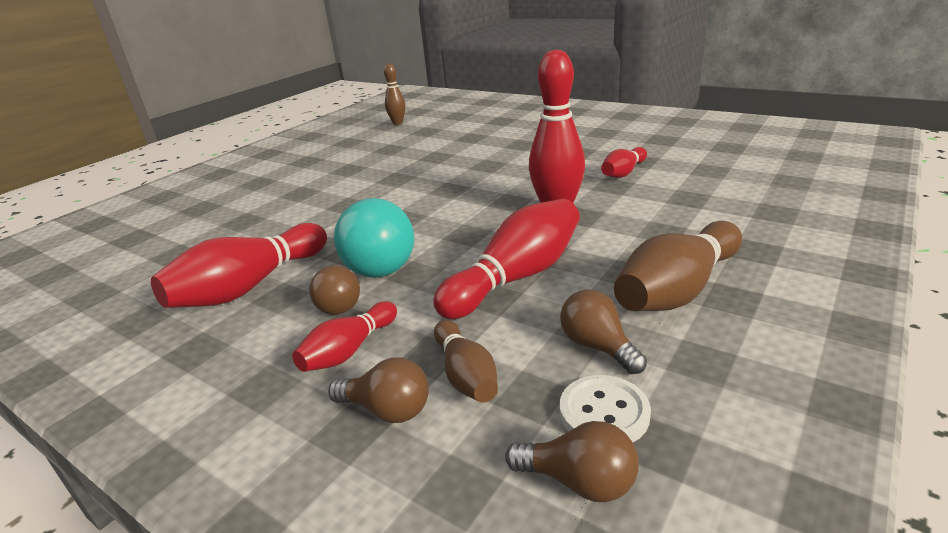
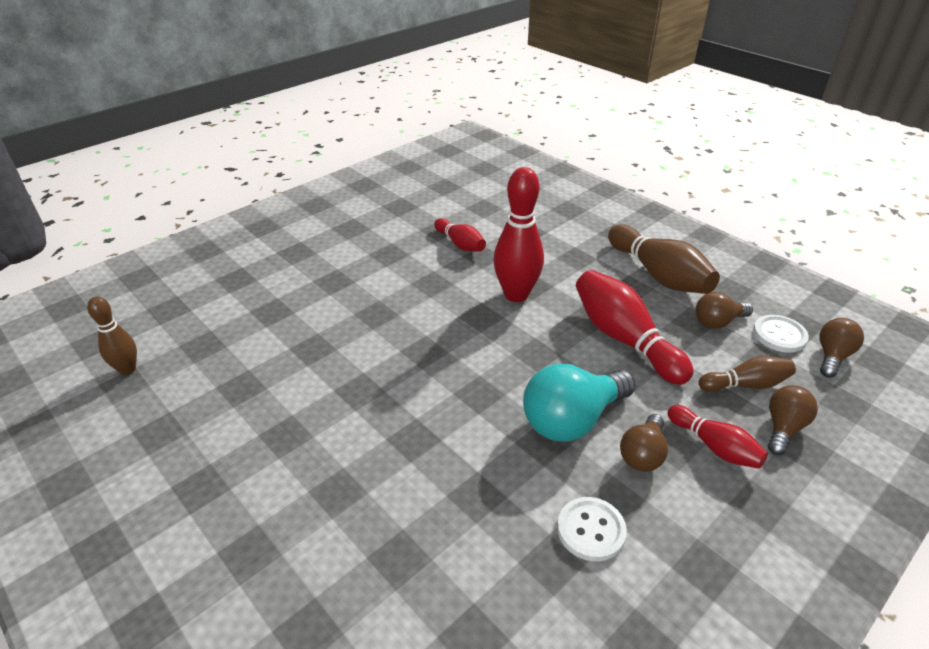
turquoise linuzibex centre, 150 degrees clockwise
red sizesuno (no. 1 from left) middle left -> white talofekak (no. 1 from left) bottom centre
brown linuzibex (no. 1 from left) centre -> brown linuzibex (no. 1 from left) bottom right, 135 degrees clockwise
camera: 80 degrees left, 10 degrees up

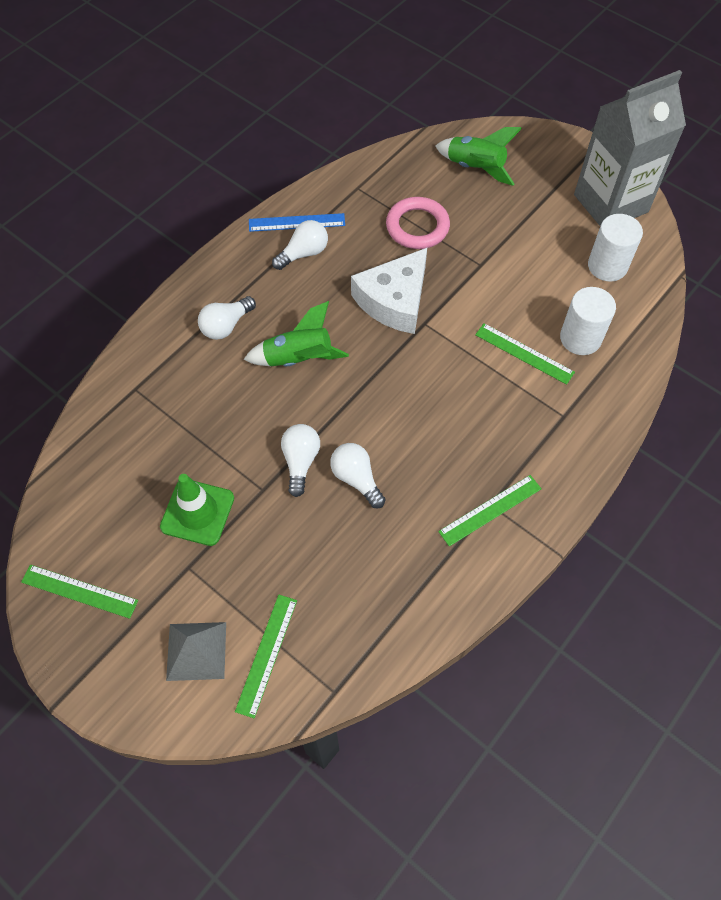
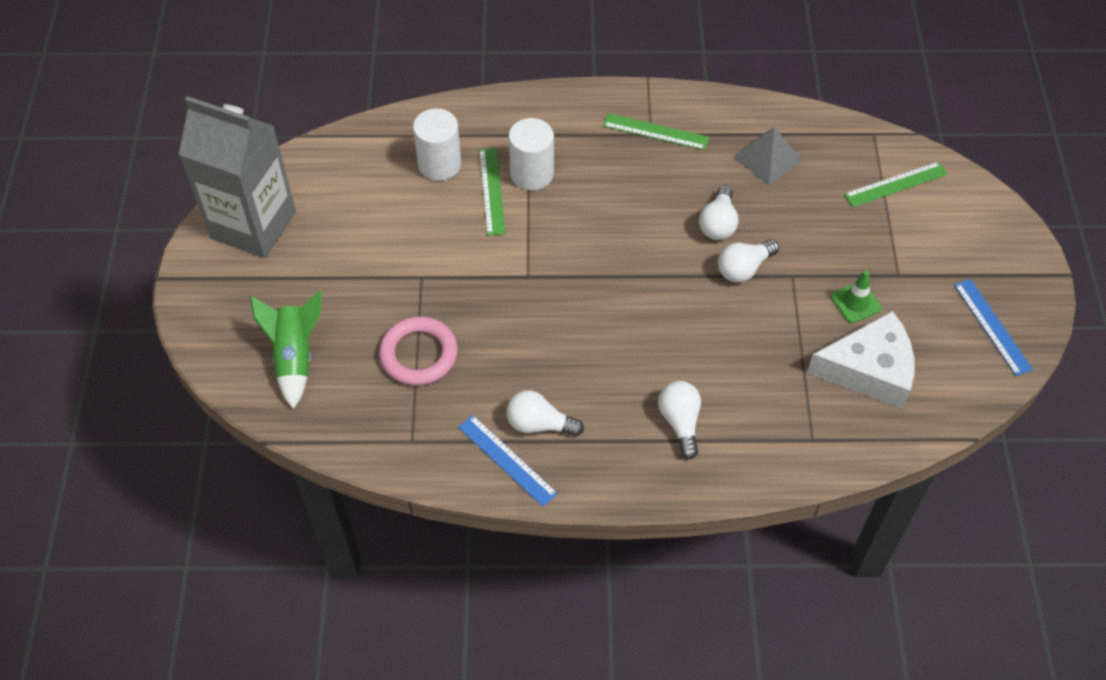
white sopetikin (no. 2 from left) top right -> white sopetikin (no. 2 from left) top centre, shifted
white linuzibex (no. 1 from left in the first image) middle left -> white linuzibex (no. 2 from left) centre, 105 degrees counterclockwise
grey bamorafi bottom left -> grey bamorafi top right, shifted
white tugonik top centre -> white tugonik middle right, shifted
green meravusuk middle left -> green meravusuk middle right, x0.64
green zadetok (no. 1 from left) middle left -> blue zadetok (no. 2 from left) middle right
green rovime (no. 1 from left) centre -> none
camera: 130 degrees left, 5 degrees down

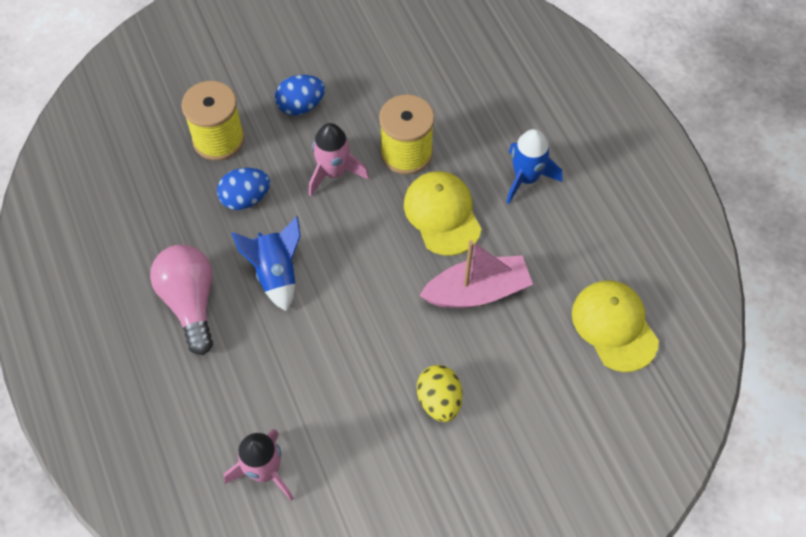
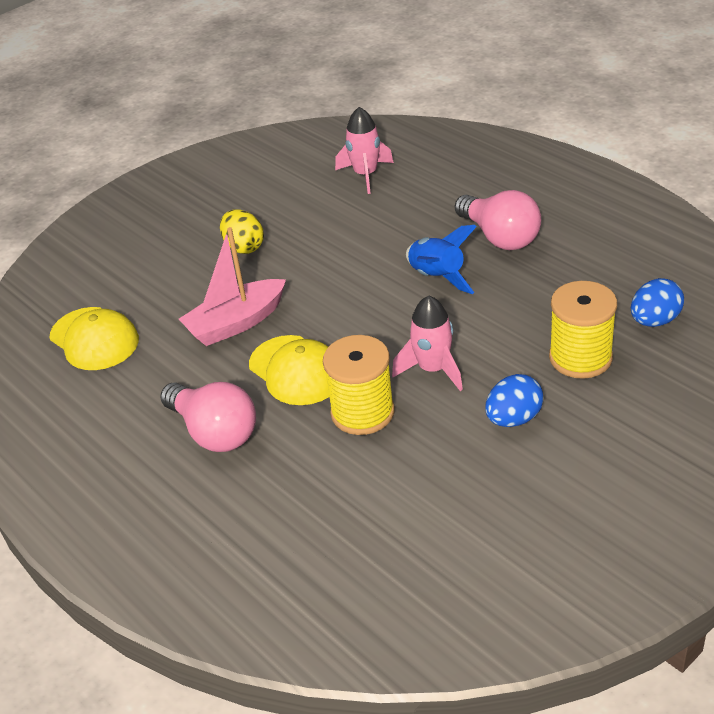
blue rovime (no. 2 from left) top centre -> pink linuzibex (no. 1 from left) middle left
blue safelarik (no. 1 from left in the first image) middle left -> blue safelarik (no. 2 from left) middle right, shifted
camera: 165 degrees right, 20 degrees down

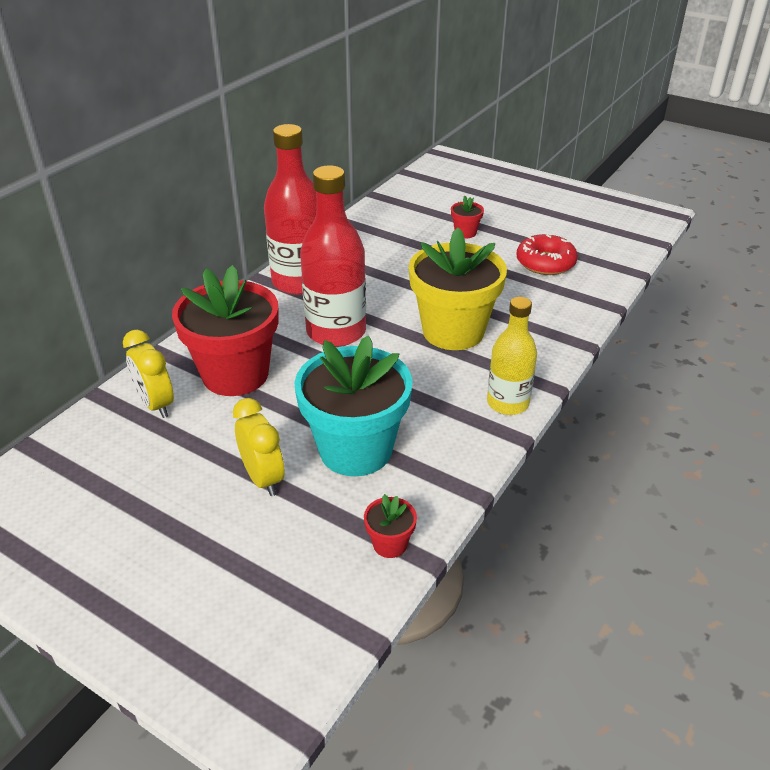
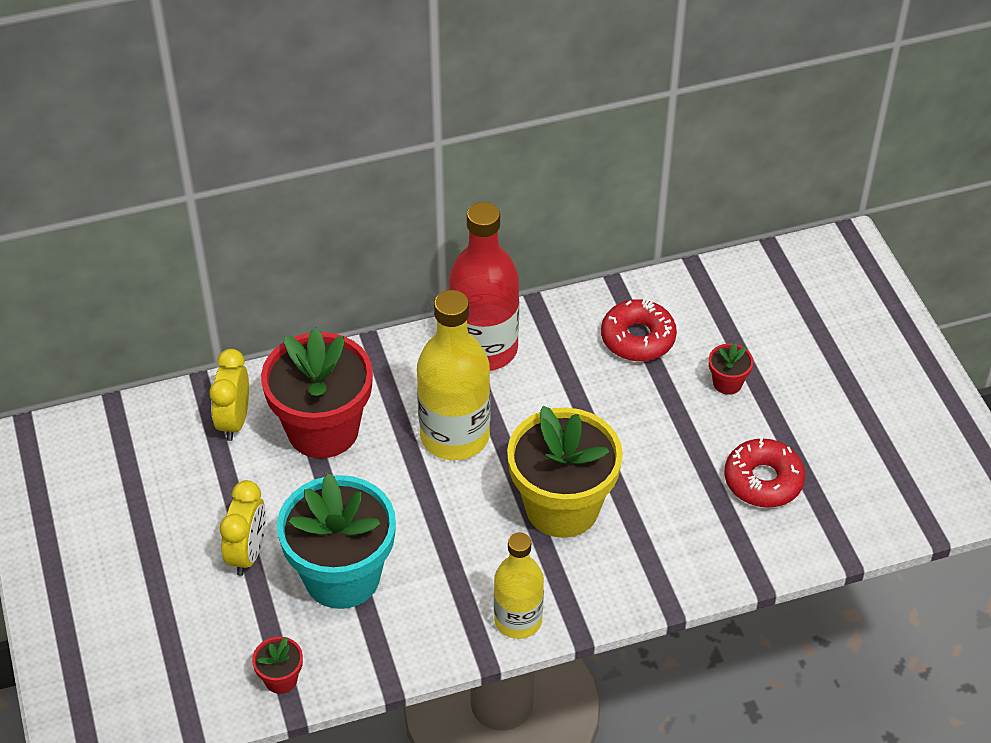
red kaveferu (no. 2 from left) top centre -> yellow kaveferu (no. 1 from left) centre
none -> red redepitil (no. 1 from left) centre
camera: 40 degrees right, 10 degrees up

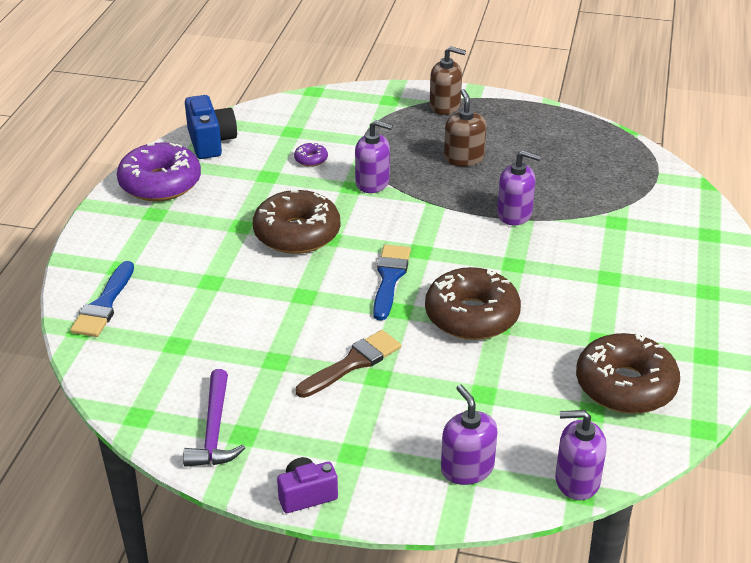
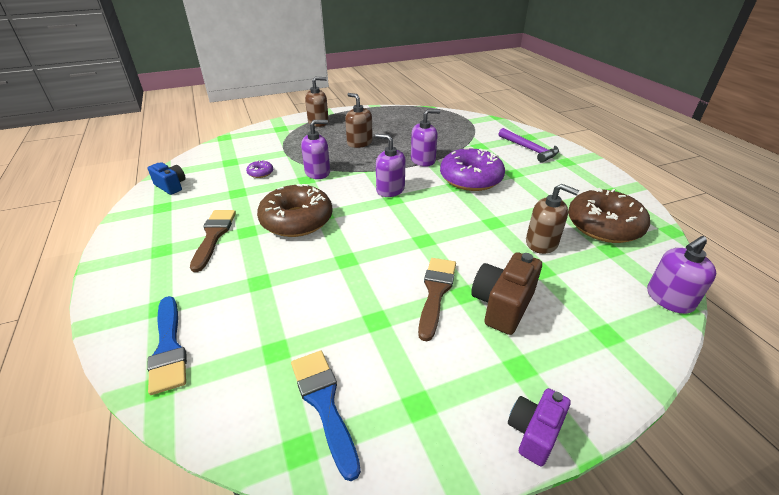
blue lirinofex top left -> blue lirinofex middle left, x0.66
none -> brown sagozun (no. 1 from left) middle left
blue sagozun (no. 2 from left) centre -> blue sagozun (no. 2 from left) bottom centre, shifted
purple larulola (no. 2 from left) bottom centre -> purple larulola (no. 2 from left) centre, shifted
purple redepitil (no. 1 from left in the first image) top left -> purple redepitil (no. 2 from left) centre, shifted
none -> brown lirinofex centre
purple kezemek bottom left -> purple kezemek top right, shifted
none -> brown larulola (no. 3 from left) middle right
brown redepitil (no. 2 from left) centre -> none
camera: 35 degrees left, 0 degrees up

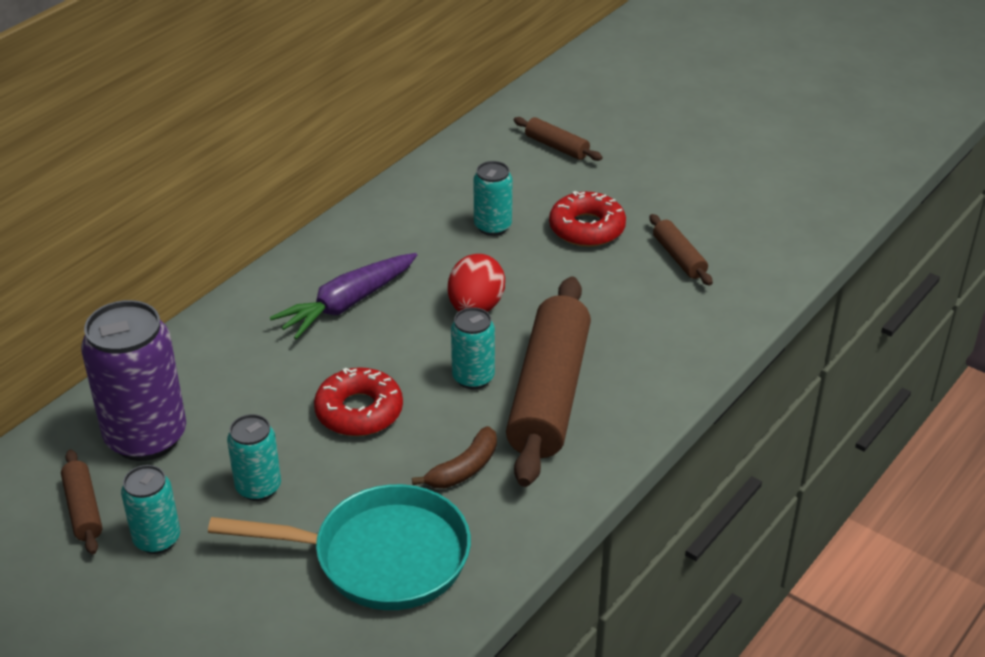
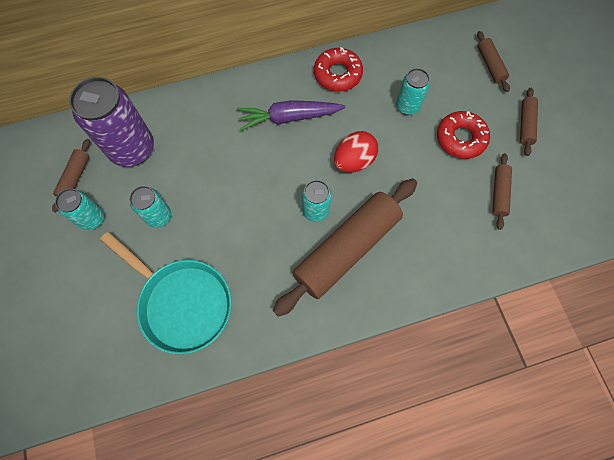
red redepitil (no. 1 from left) centre -> red redepitil (no. 1 from left) top centre, shifted
none -> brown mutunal (no. 5 from left) top right
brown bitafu bottom centre -> none
camera: 35 degrees right, 30 degrees up

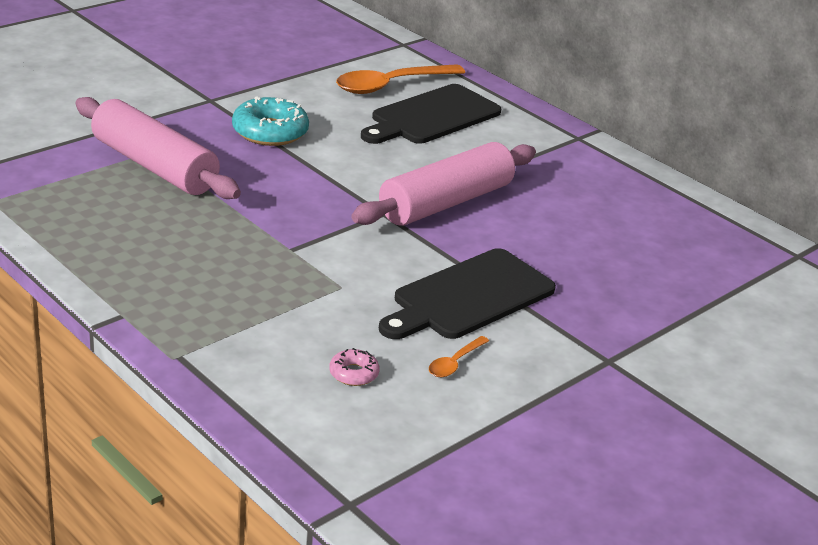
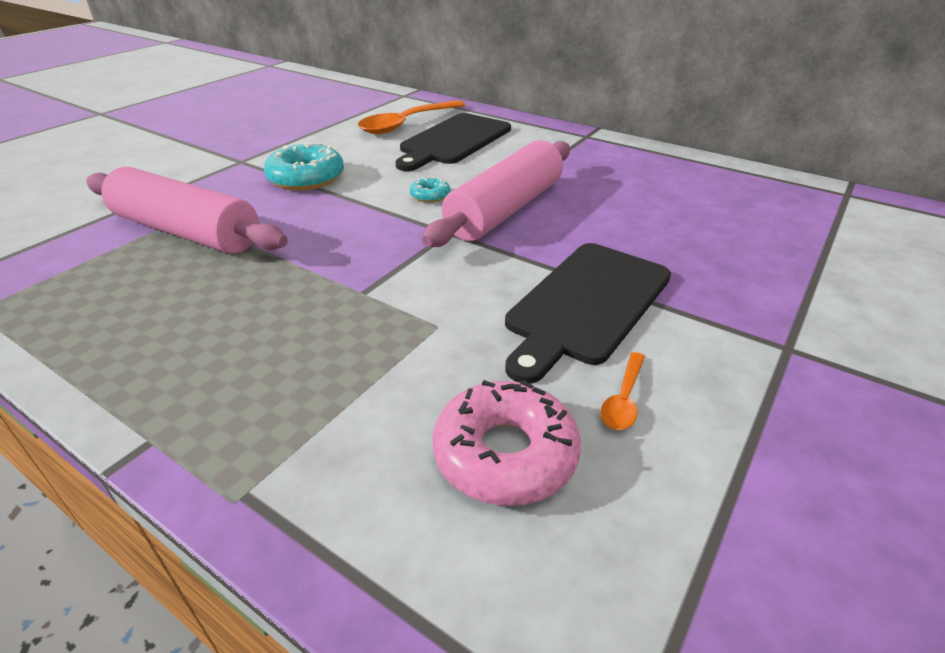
none -> turquoise redepitil (no. 2 from left) top centre
pink redepitil bottom centre, x2.00
camera: 10 degrees left, 5 degrees up

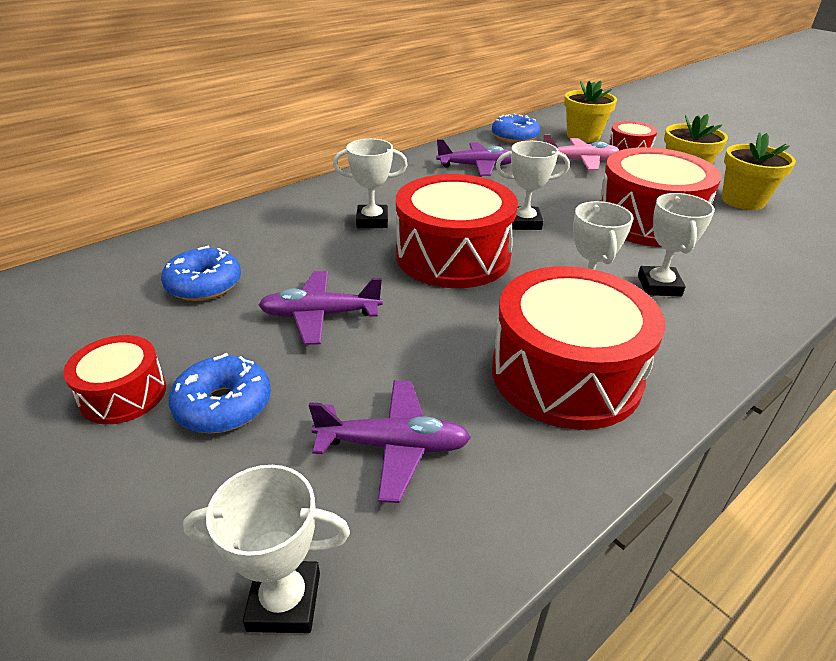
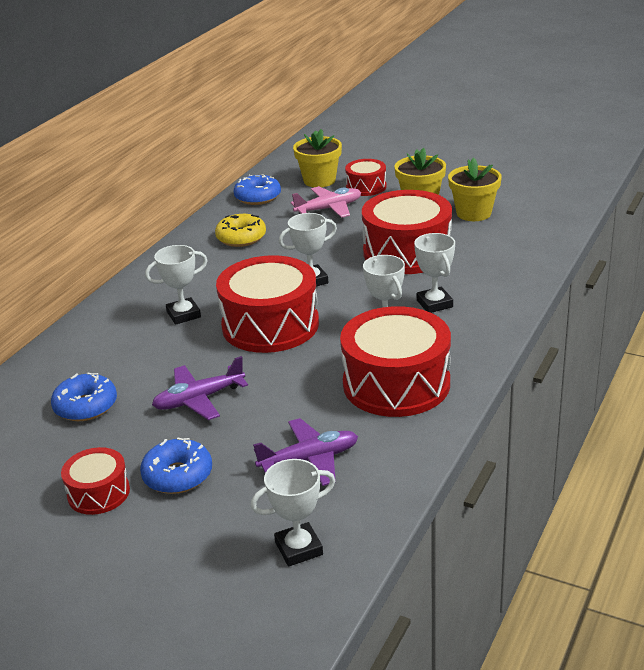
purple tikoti (no. 3 from left) top centre -> yellow redepitil centre
camera: 20 degrees left, 5 degrees down

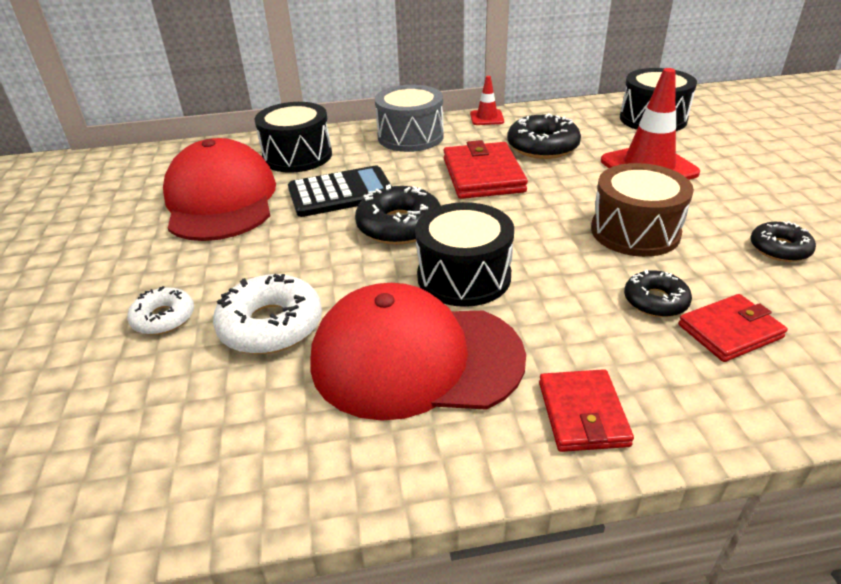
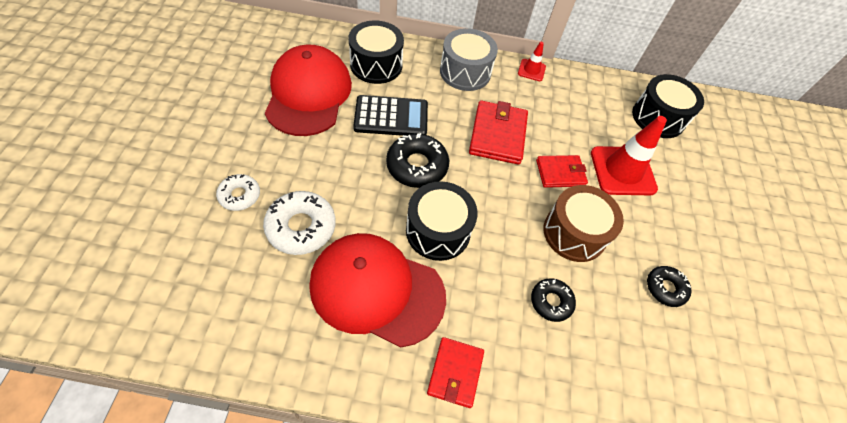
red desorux (no. 3 from left) middle right -> red desorux (no. 3 from left) centre, shifted
black redepitil (no. 2 from left) top centre -> none
camera: 10 degrees right, 20 degrees up

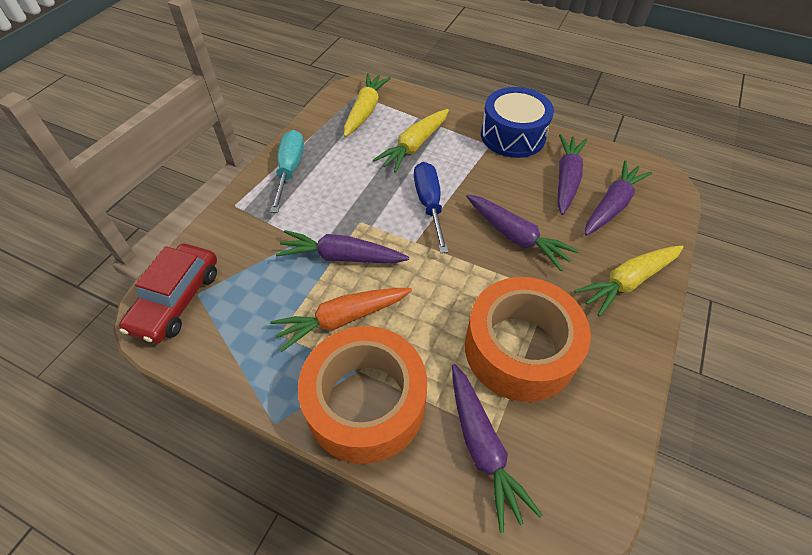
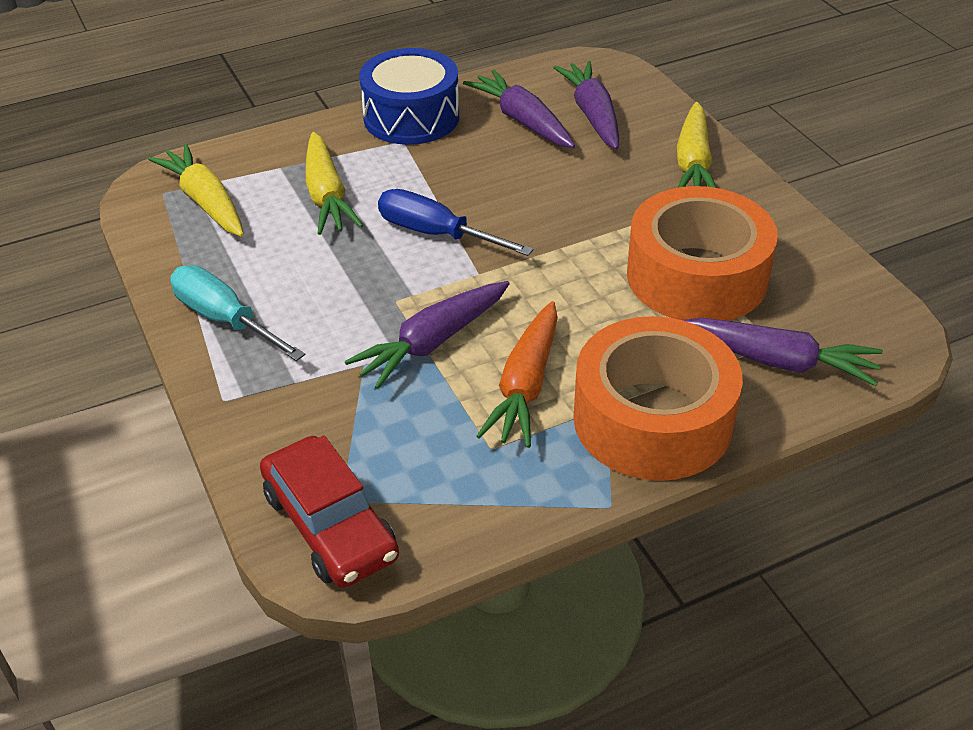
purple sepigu (no. 3 from left) centre -> none
camera: 50 degrees left, 10 degrees down

